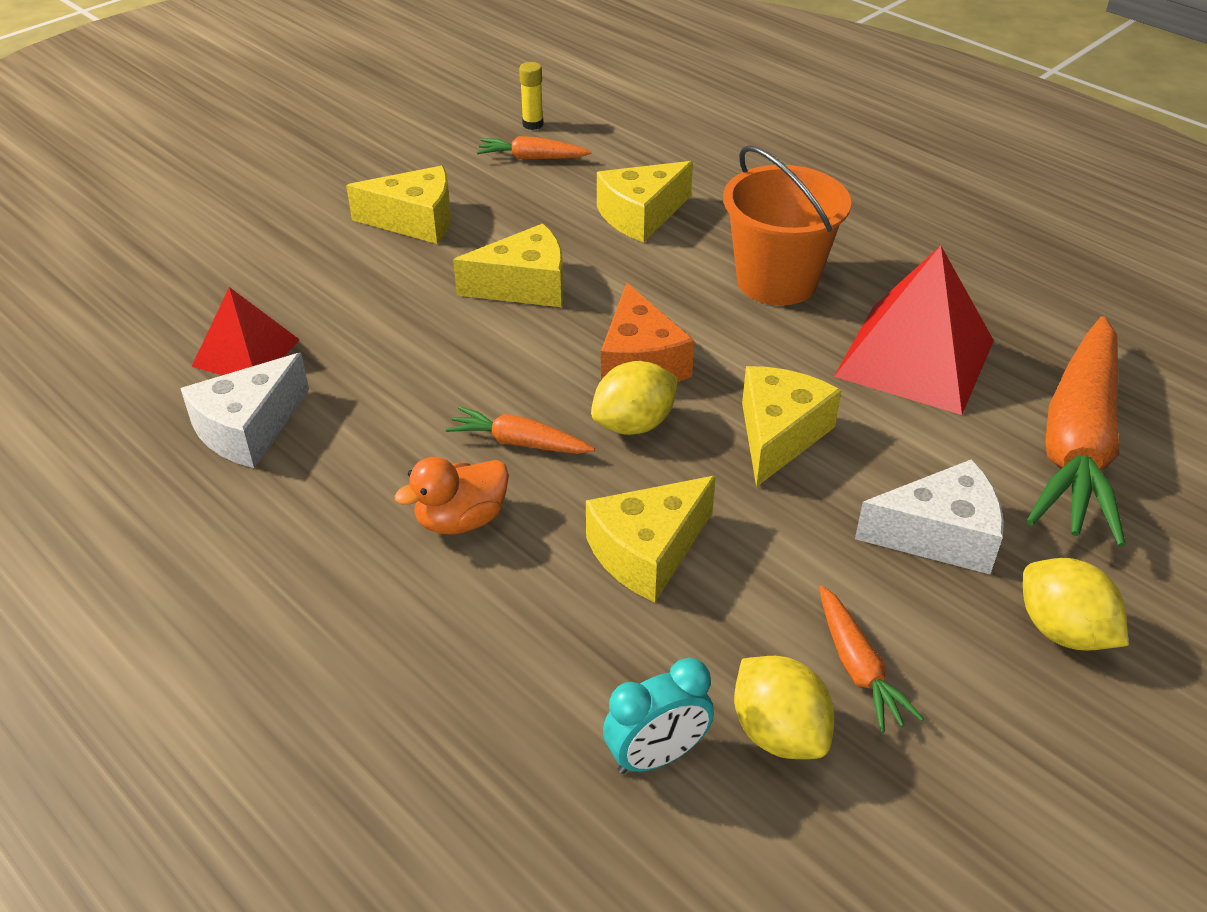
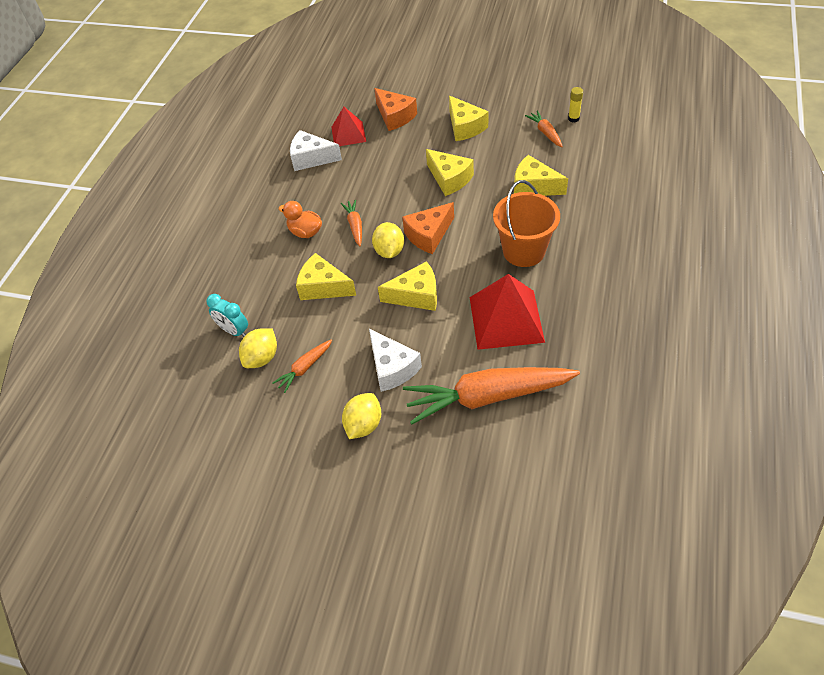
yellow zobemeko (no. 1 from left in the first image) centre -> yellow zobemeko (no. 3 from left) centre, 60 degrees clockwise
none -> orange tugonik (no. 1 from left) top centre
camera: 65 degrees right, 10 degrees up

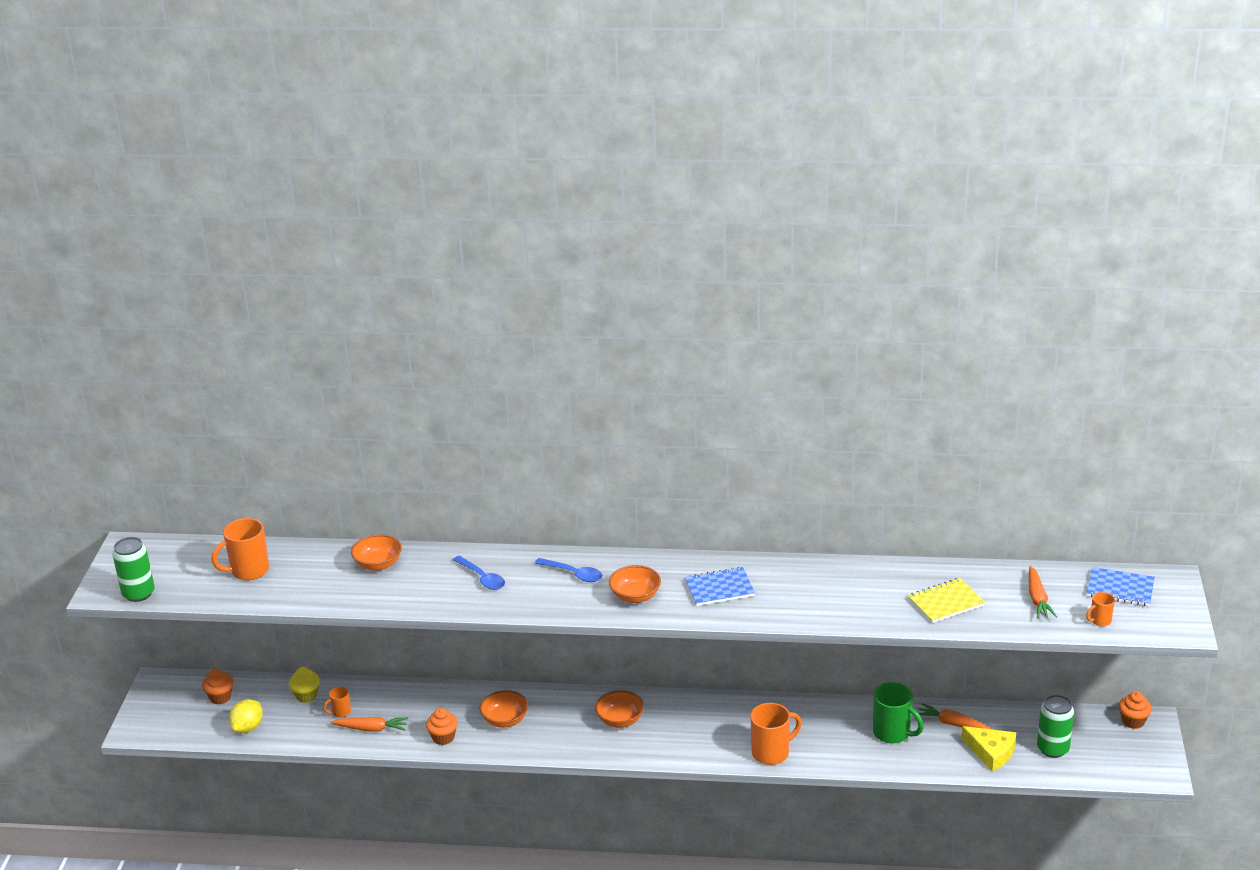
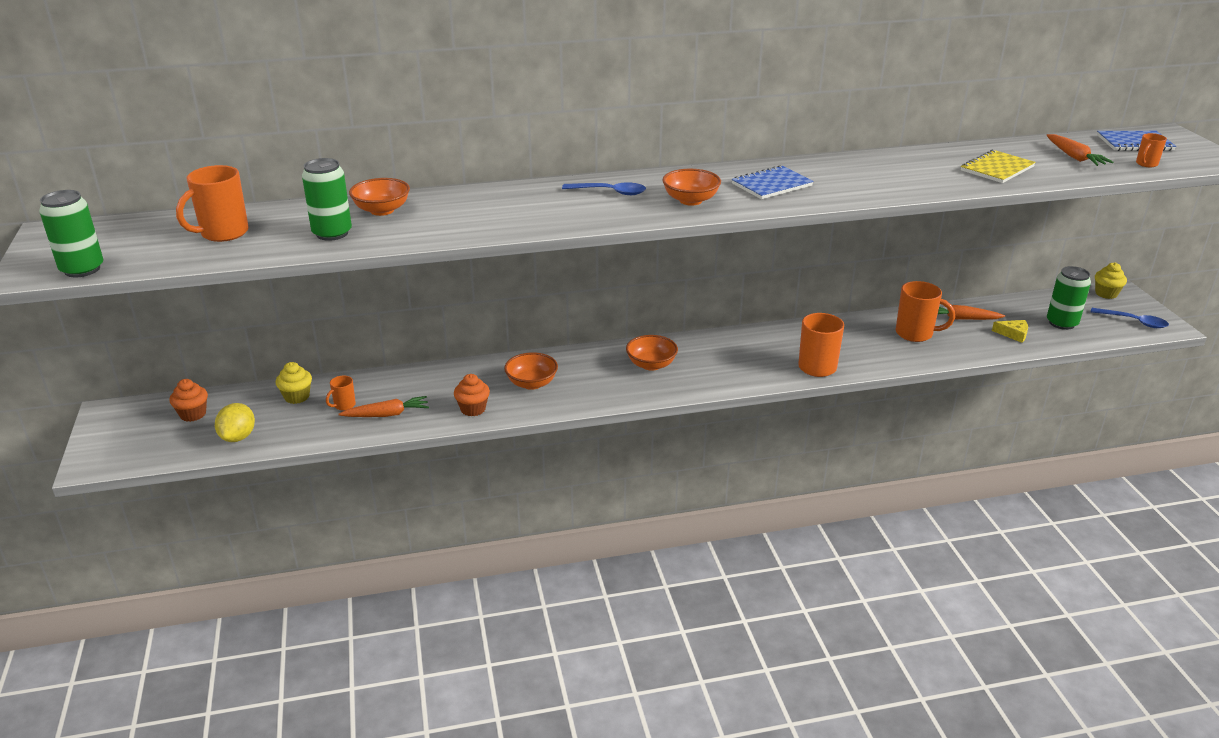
none -> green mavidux (no. 2 from left) top left
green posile bottom right -> orange posile (no. 4 from left) middle right
yellow tugonik bottom right -> yellow tugonik middle right, x0.62
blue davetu (no. 1 from left in the first image) centre -> blue davetu (no. 2 from left) middle right, shifted
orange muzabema (no. 3 from left) bottom right -> yellow muzabema (no. 2 from left) middle right
camera: 20 degrees left, 0 degrees up

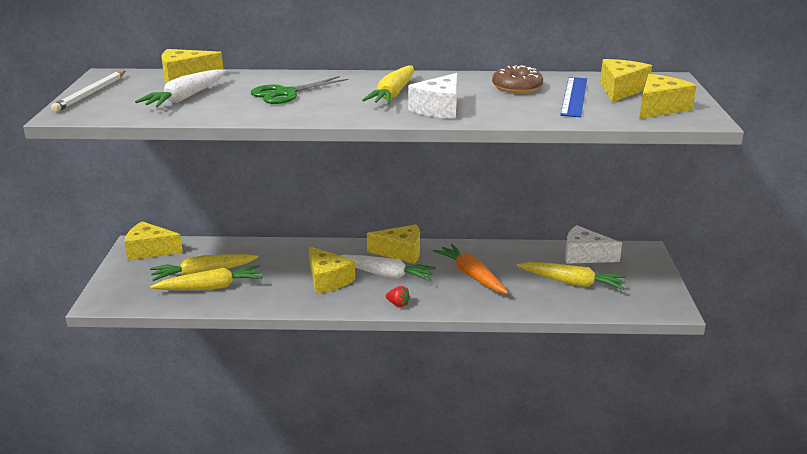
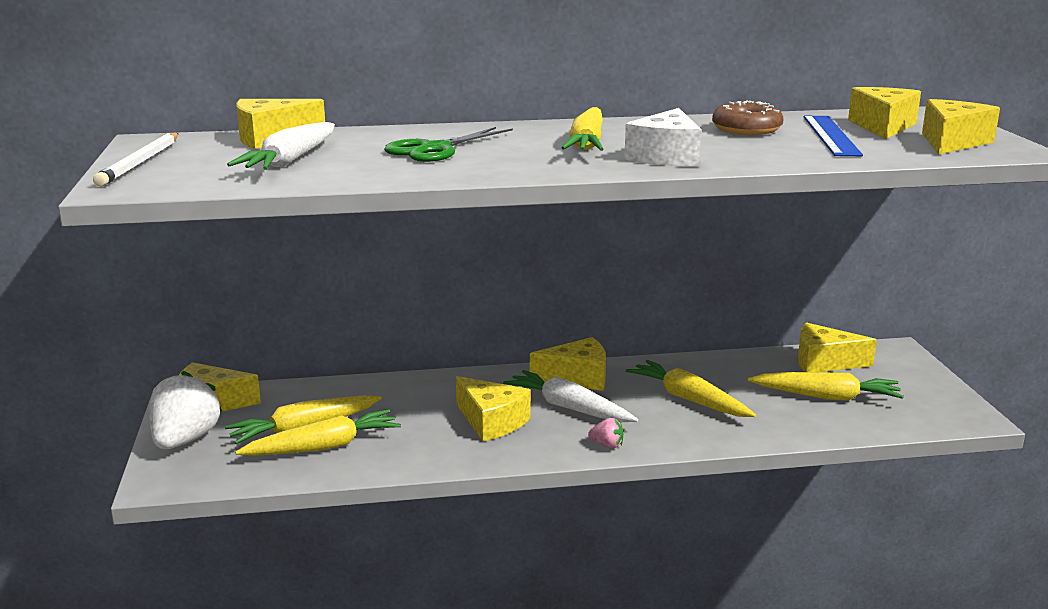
none -> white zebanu bottom left
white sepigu (no. 2 from left) centre, 150 degrees counterclockwise
red zebanu centre -> pink zebanu bottom centre
orange sepigu centre -> yellow sepigu (no. 4 from left) centre
white tugonik (no. 2 from left) middle right -> yellow tugonik (no. 5 from left) middle right
camera: 10 degrees left, 5 degrees down

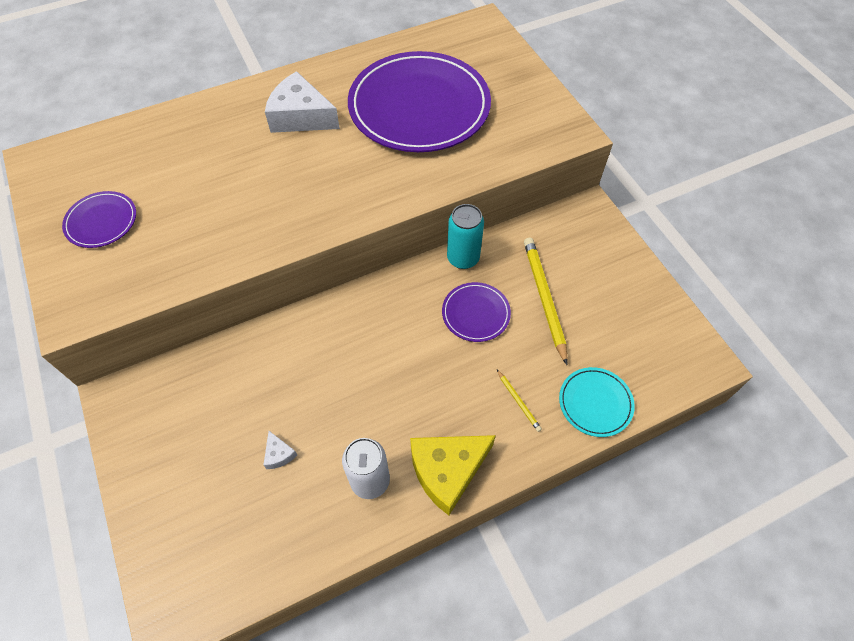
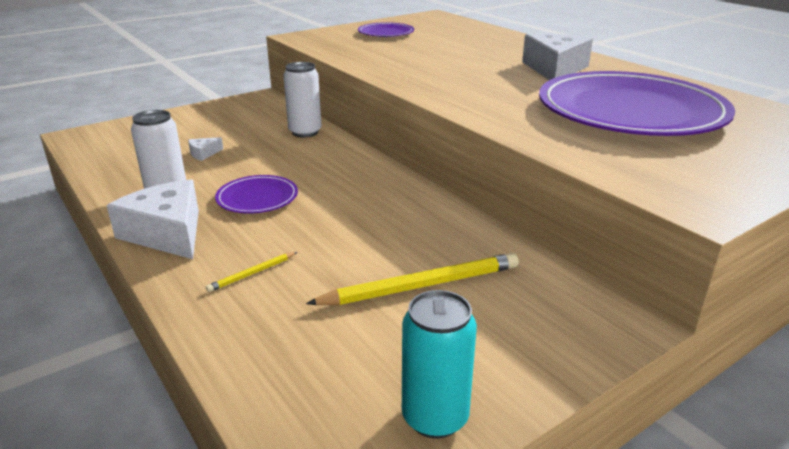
yellow tugonik bottom centre -> white tugonik (no. 1 from left) middle left
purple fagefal (no. 3 from left in the first image) centre -> purple fagefal (no. 1 from left) middle left, shifted
none -> white mavidux (no. 2 from left) top centre
turquoise mavidux centre -> turquoise mavidux bottom centre, shifted
turquoise fagefal middle right -> none
camera: 80 degrees right, 30 degrees down

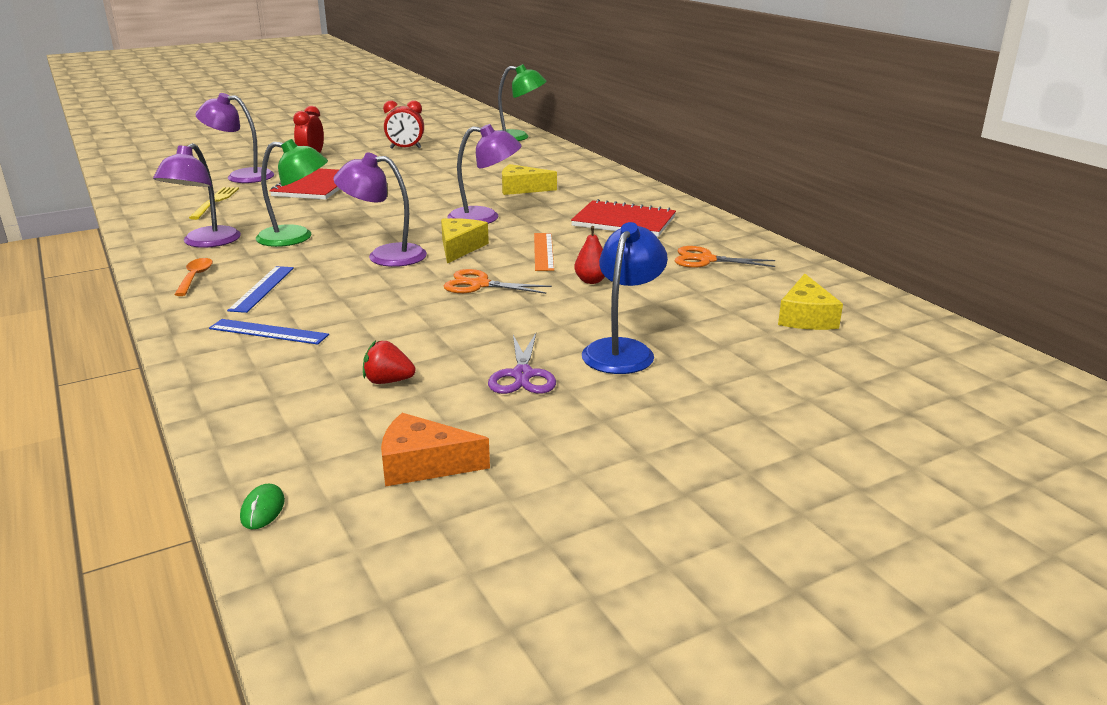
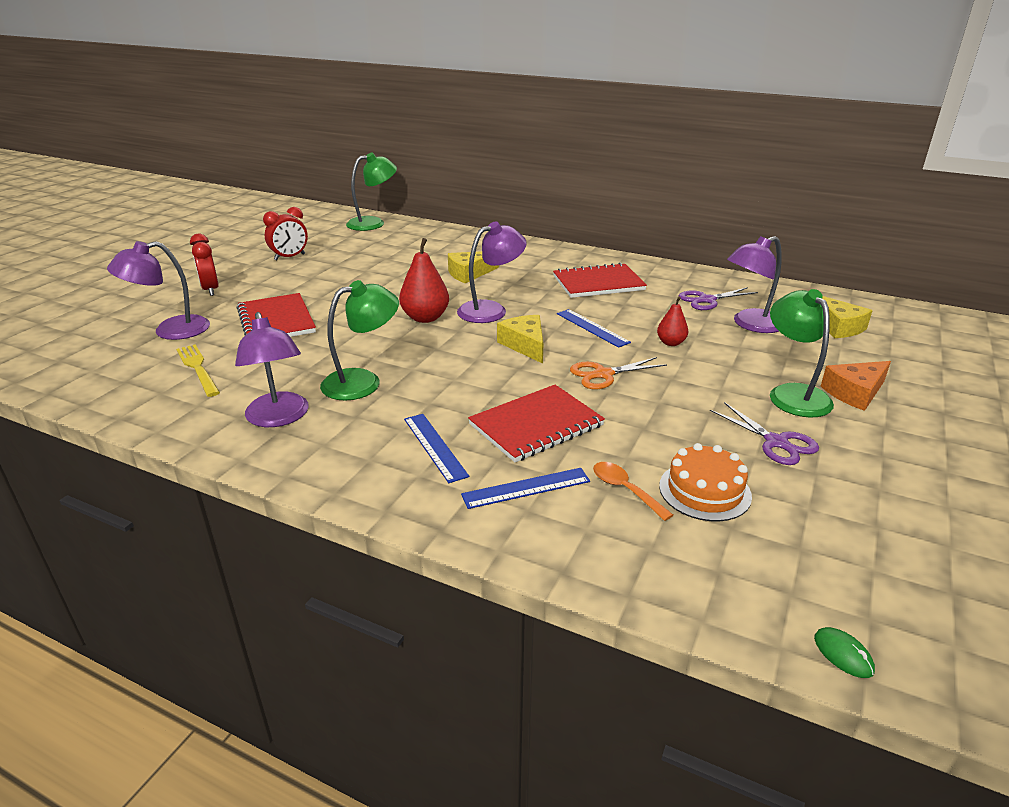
none -> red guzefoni (no. 1 from left) centre
none -> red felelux (no. 2 from left) centre
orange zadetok centre -> blue zadetok (no. 3 from left) centre
orange davetu middle left -> orange davetu centre, shifted
red zebanu centre -> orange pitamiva middle right
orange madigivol (no. 2 from left) centre -> purple madigivol (no. 1 from left) middle right
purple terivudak (no. 3 from left in the first image) top centre -> purple terivudak (no. 4 from left) middle right, shifted
blue terivudak centre -> green terivudak (no. 3 from left) middle right
orange tugonik centre -> orange tugonik middle right, shifted
camera: 35 degrees left, 5 degrees up

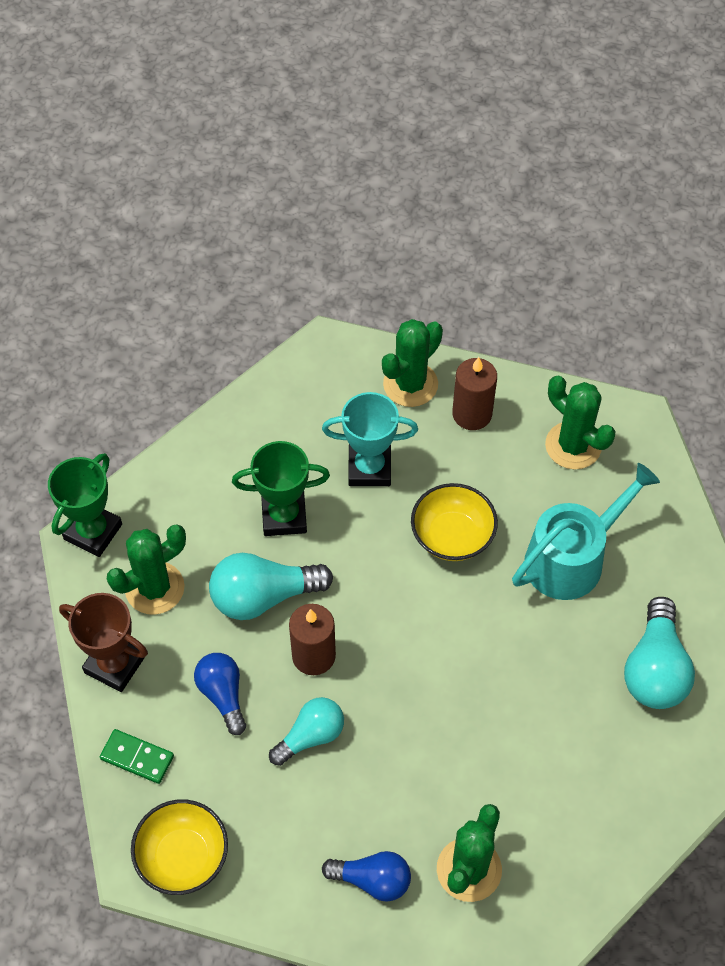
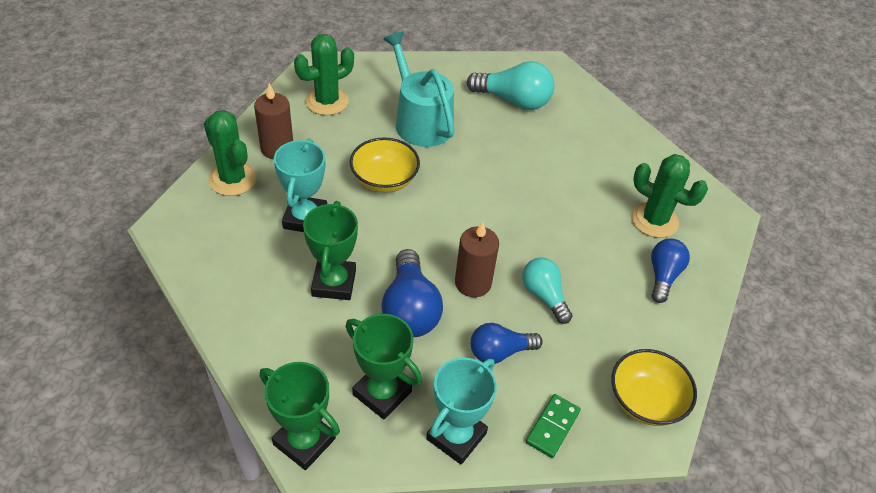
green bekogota (no. 1 from left) middle left -> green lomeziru (no. 3 from left) bottom centre
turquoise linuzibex (no. 1 from left) centre -> blue linuzibex (no. 1 from left) centre
brown lomeziru middle left -> turquoise lomeziru (no. 2 from left) bottom centre
camera: 85 degrees left, 10 degrees down

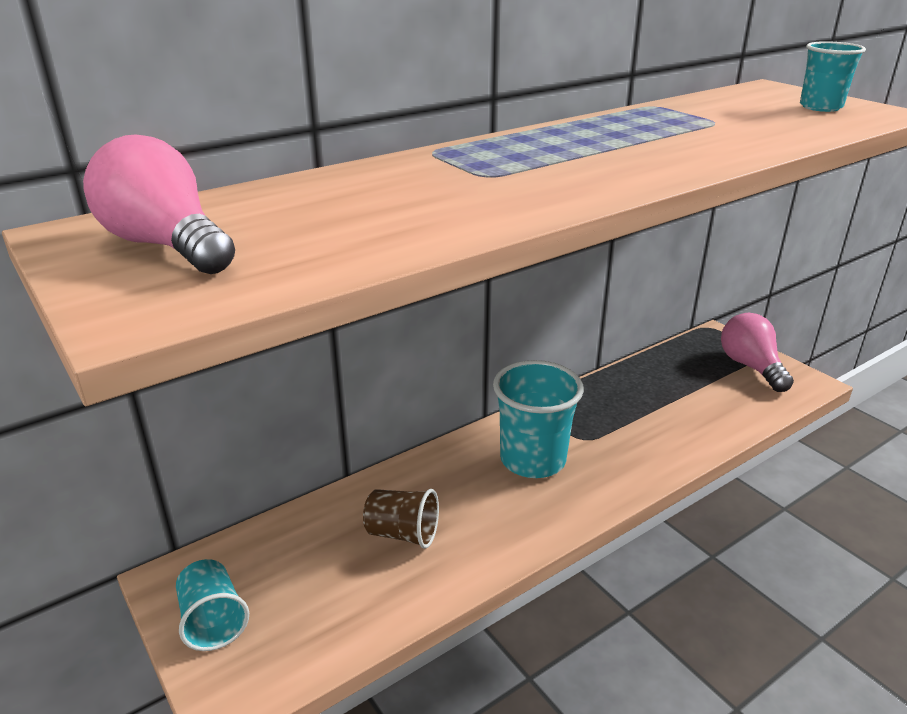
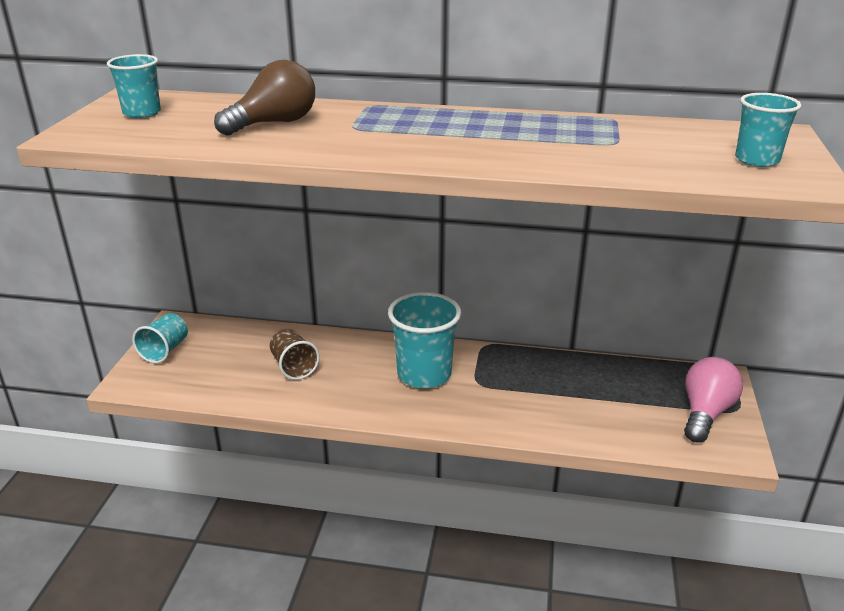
pink linuzibex (no. 1 from left) top left -> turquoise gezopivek (no. 1 from left) top left
none -> brown linuzibex top left
camera: 45 degrees right, 0 degrees up

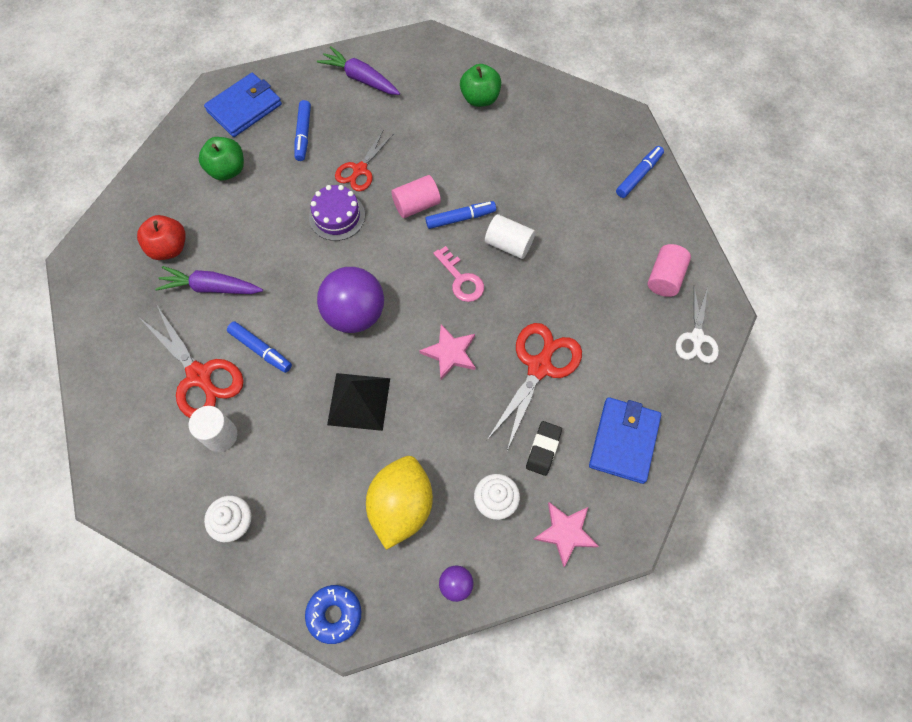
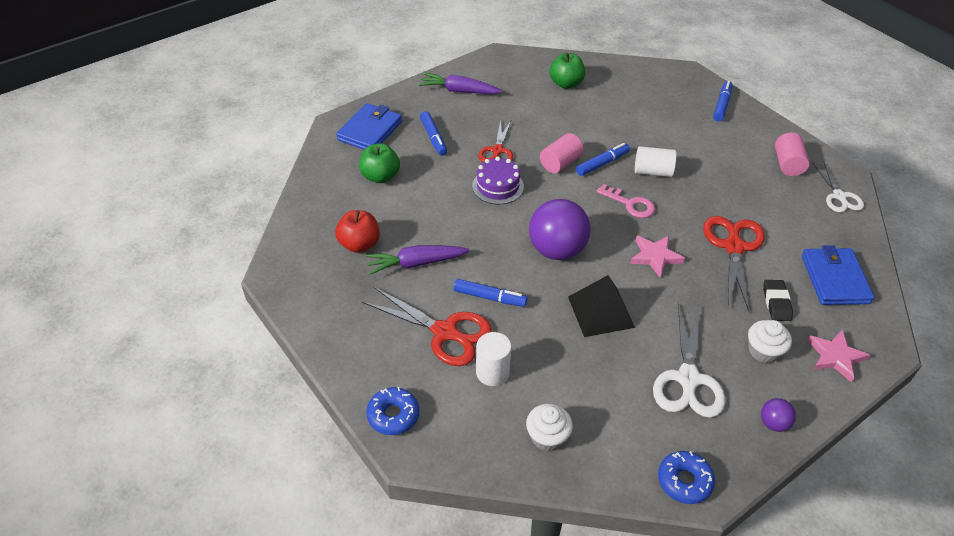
none -> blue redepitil (no. 1 from left) bottom centre
yellow zobemeko bottom centre -> white madigivol (no. 1 from left) bottom right
camera: 20 degrees left, 20 degrees down

